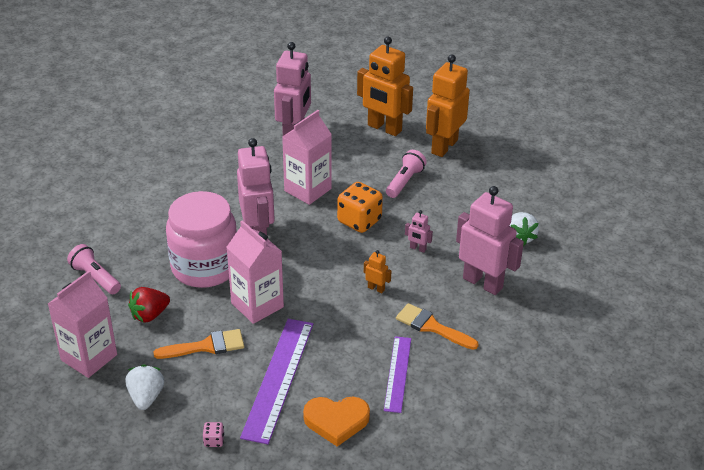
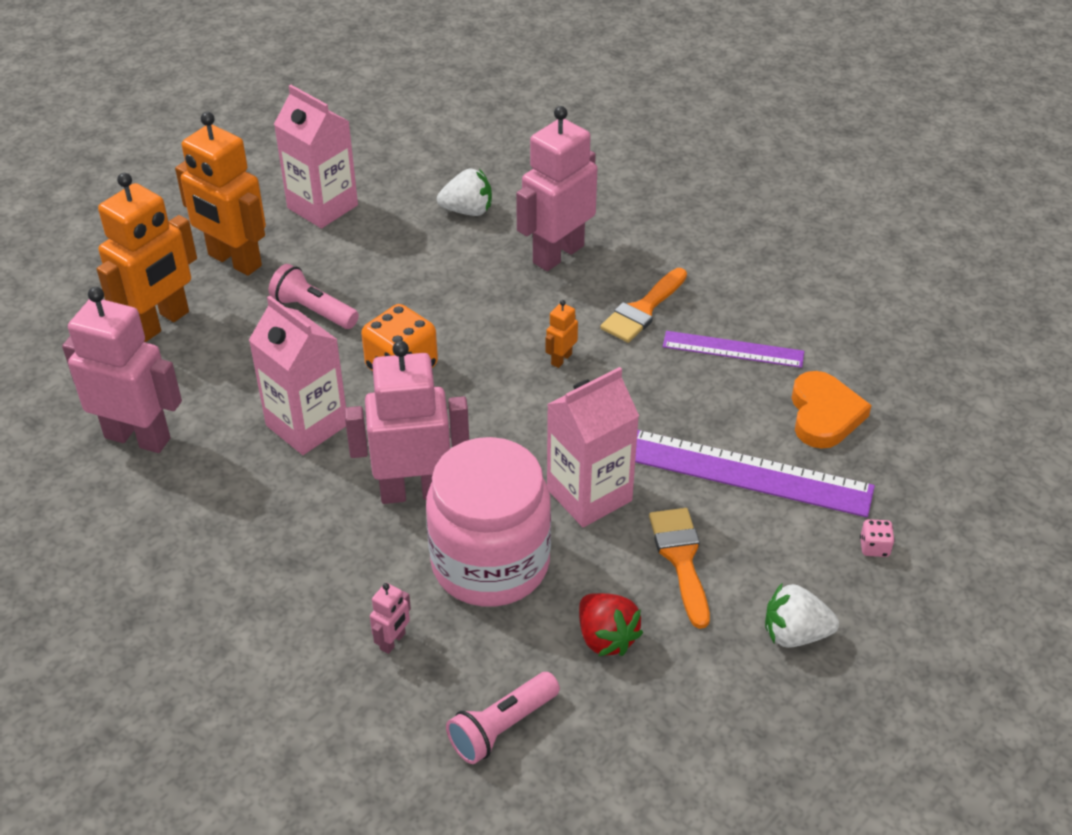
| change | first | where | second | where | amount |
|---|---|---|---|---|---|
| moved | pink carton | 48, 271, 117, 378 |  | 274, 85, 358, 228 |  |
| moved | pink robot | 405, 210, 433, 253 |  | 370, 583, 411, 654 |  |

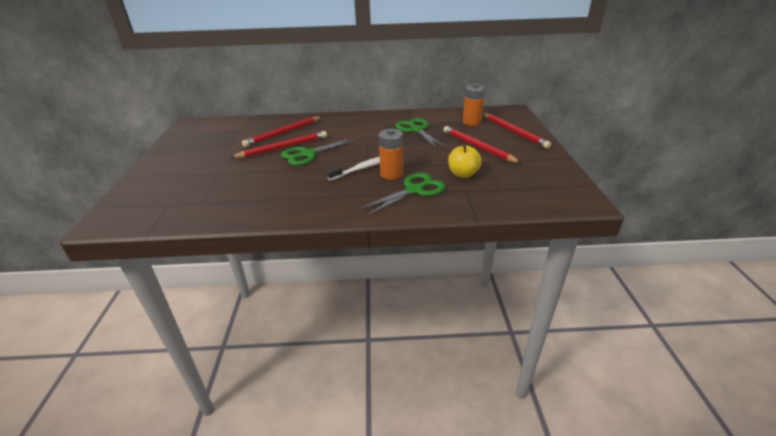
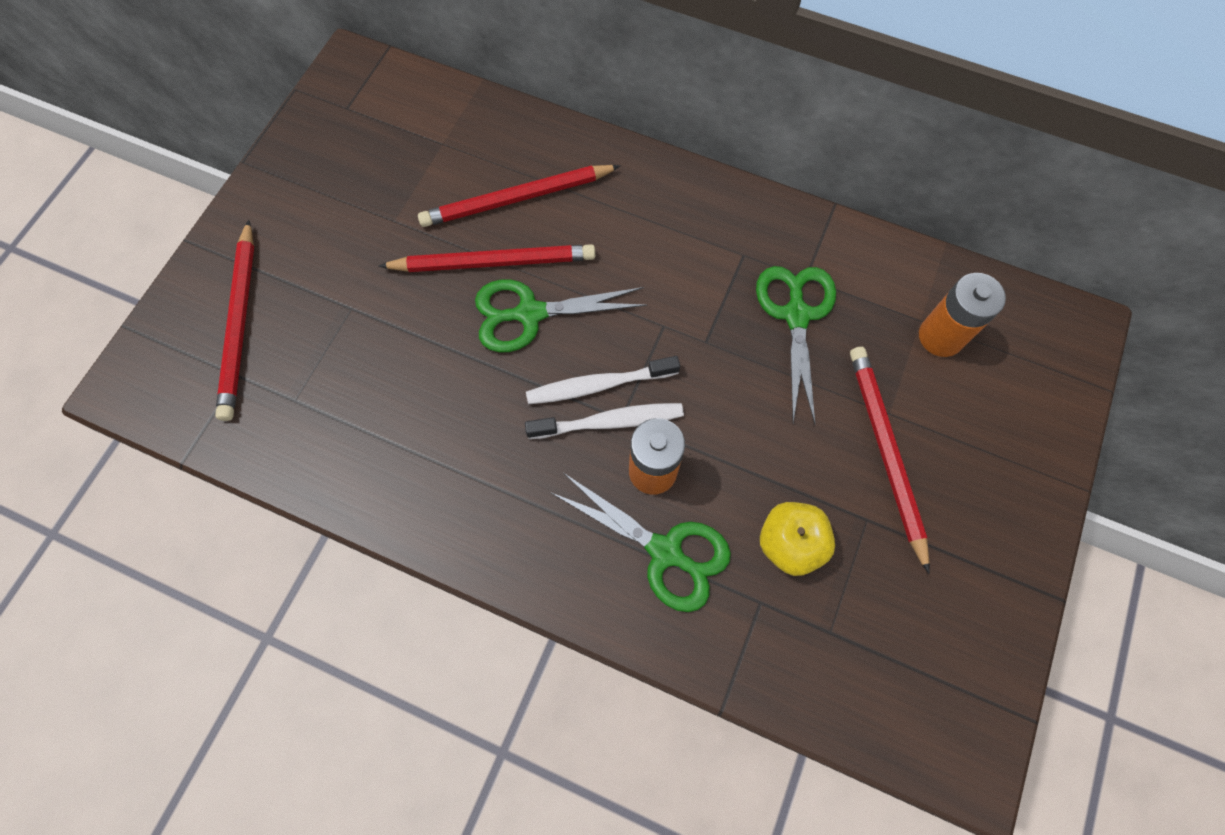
| change | first | where | second | where | amount |
|---|---|---|---|---|---|
| turned | green scissors | 359, 173, 445, 216 |  | 552, 473, 731, 612 | 45 degrees clockwise |
| moved | red pencil | 482, 113, 551, 148 |  | 215, 220, 254, 421 |  |
| added |  |  | white toothbrush | 526, 356, 680, 404 |  |

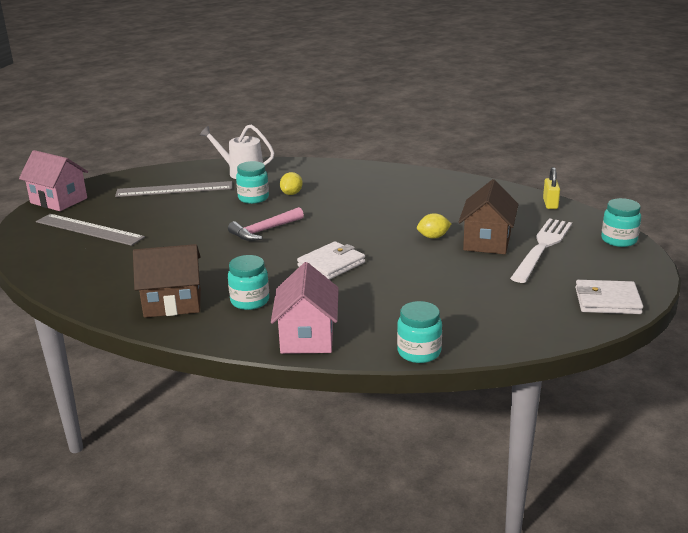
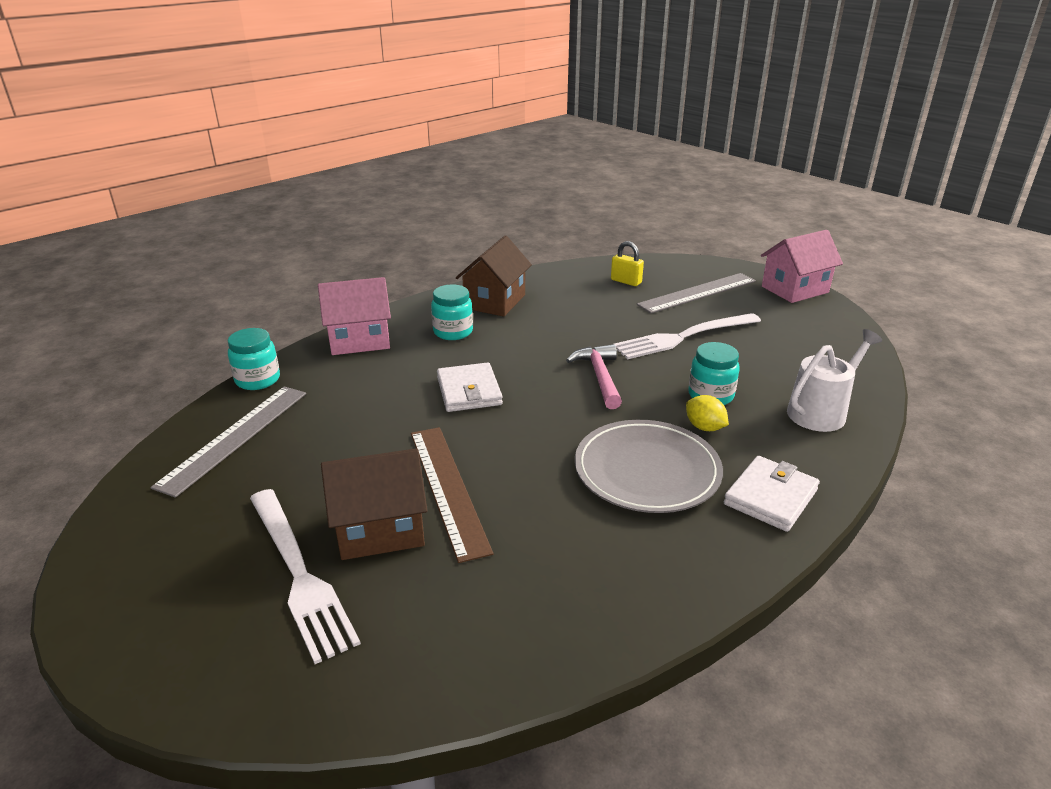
| change | first | where | second | where | amount |
|---|---|---|---|---|---|
| moved | grey ruler | 115, 181, 232, 197 |  | 151, 386, 306, 498 |  |
| turned | pink house | 271, 262, 339, 354 |  | 318, 277, 391, 355 | 45 degrees counterclockwise |
| replaced | yellow lemon | 417, 213, 452, 239 | brown ruler | 411, 427, 493, 563 |  |
| turned | brown house | 459, 179, 519, 254 |  | 321, 448, 428, 560 | 60 degrees counterclockwise |
| moved | yellow padlock | 543, 167, 560, 209 |  | 611, 241, 644, 286 |  |
| moved | white wallet | 575, 280, 643, 314 |  | 724, 456, 820, 532 |  |
| removed | turquoise jar | 601, 198, 641, 247 |  |  |  |
| added |  |  | grey plate | 575, 420, 723, 513 |  |
| added |  |  | white fork | 615, 313, 761, 360 |  |

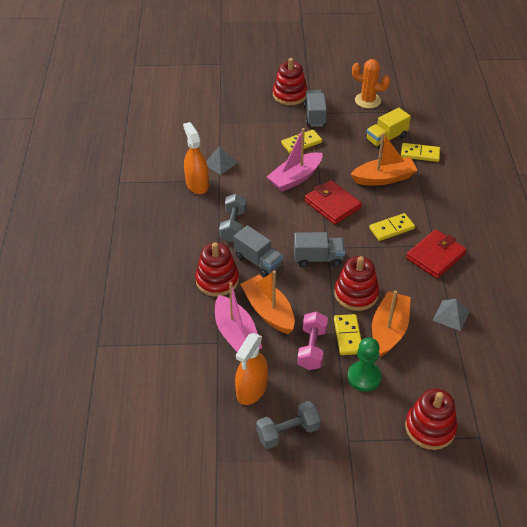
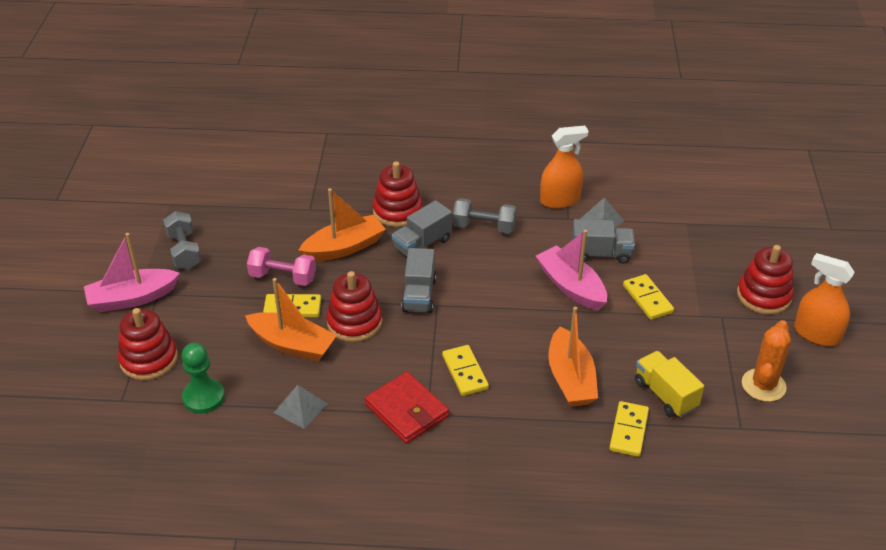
| change | first | where | second | where | amount |
|---|---|---|---|---|---|
| moved | pink boat | 215, 282, 262, 352 |  | 84, 233, 180, 312 |  |
| moved | orange spray bottle | 235, 333, 268, 405 |  | 794, 253, 855, 346 |  |
| moved | grey truck | 304, 90, 327, 127 |  | 572, 219, 635, 264 |  |
| removed | red wallet | 305, 180, 362, 224 |  |  |  |
| moved | green pawn | 347, 338, 382, 392 |  | 182, 343, 225, 414 |  |

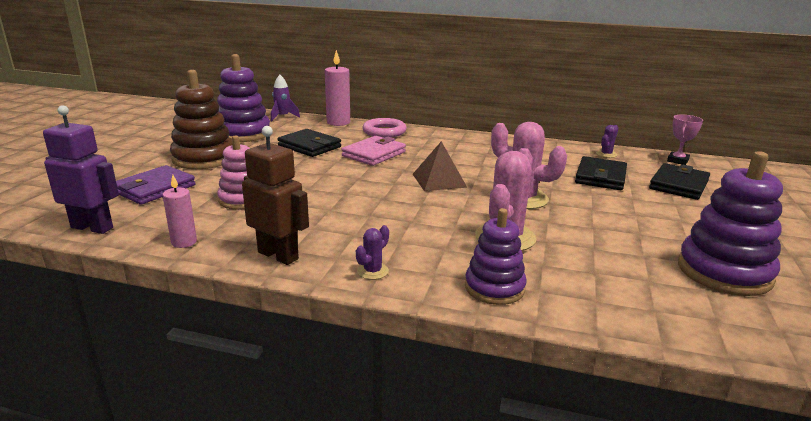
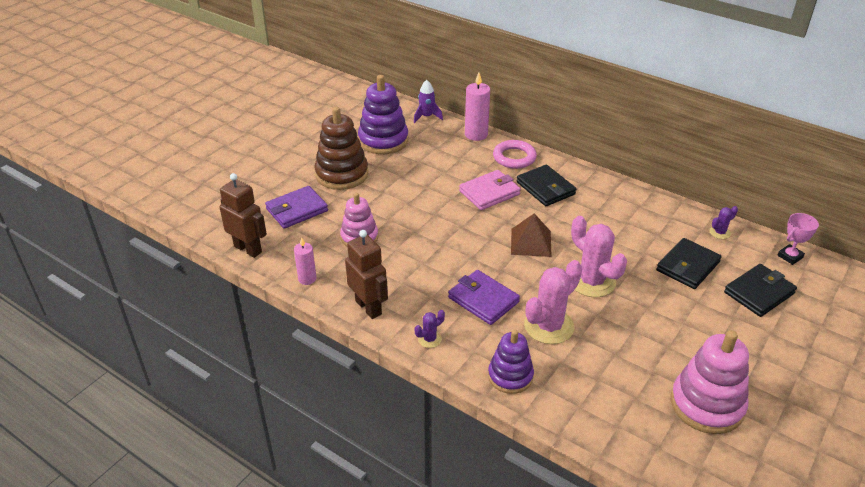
| change | first | where | second | where | amount |
|---|---|---|---|---|---|
| recoloured | purple robot | 43, 105, 119, 234 | brown robot | 219, 173, 267, 258 |  |
| moved | black wallet | 277, 129, 341, 157 |  | 517, 165, 576, 206 |  |
| recoloured | purple stacking toy | 678, 151, 783, 296 | pink stacking toy | 671, 330, 749, 434 |  |
| added |  |  | purple wallet | 448, 270, 520, 325 |  |

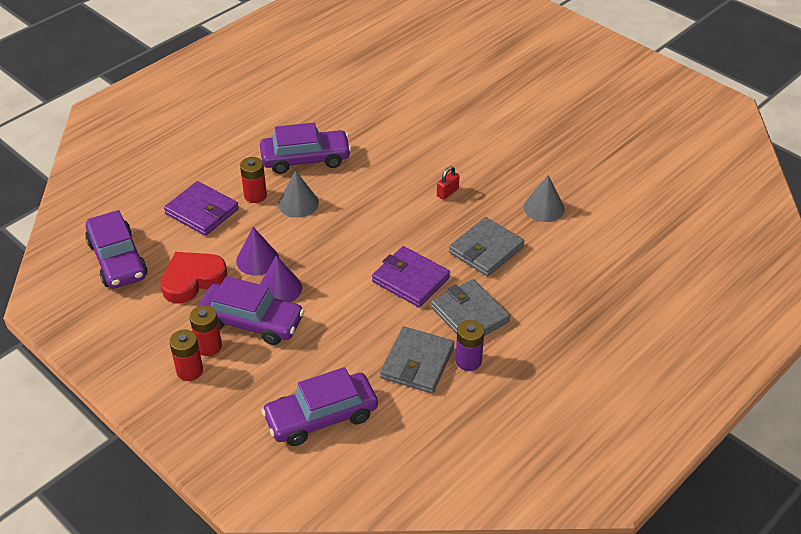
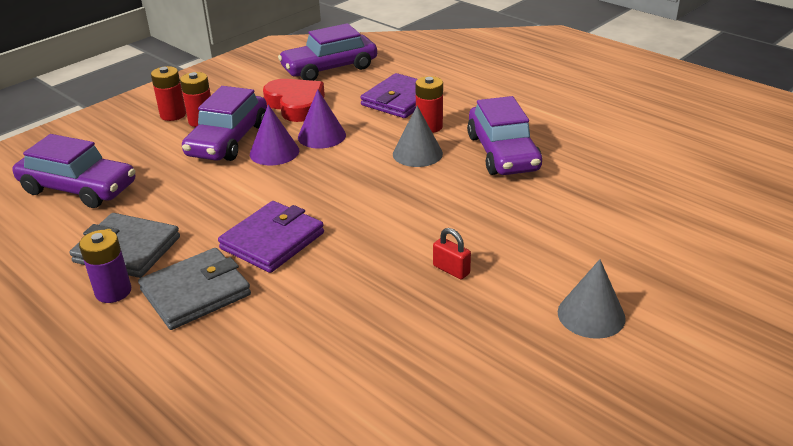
| change | first | where | second | where | amount |
|---|---|---|---|---|---|
| turned | purple car | 261, 367, 378, 446 |  | 12, 134, 135, 208 | 135 degrees clockwise |
| removed | grey wallet | 449, 217, 524, 276 |  |  |  |
| moved | grey cone | 524, 175, 564, 222 |  | 558, 259, 626, 339 |  |

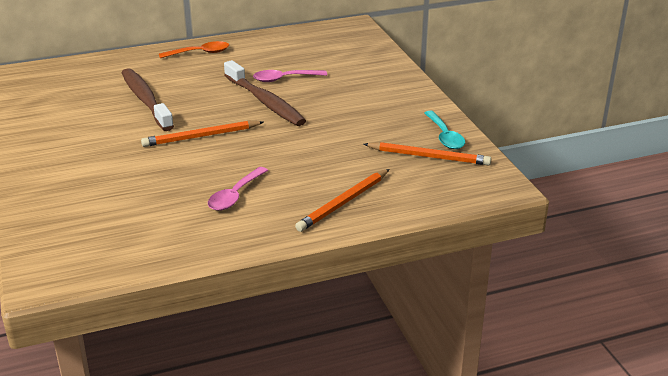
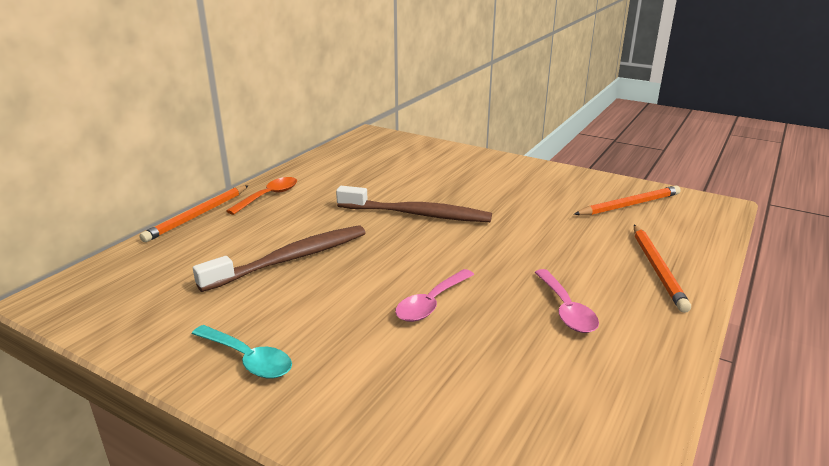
| change | first | where | second | where | amount |
|---|---|---|---|---|---|
| turned | brown toothbrush | 122, 68, 174, 131 |  | 193, 225, 366, 292 | 120 degrees clockwise |
| moved | orange pencil | 141, 120, 264, 147 |  | 140, 185, 249, 242 |  |
| moved | pink spoon | 253, 70, 327, 82 |  | 395, 269, 474, 322 |  |
| moved | turquoise spoon | 424, 111, 465, 149 |  | 192, 325, 292, 378 |  |

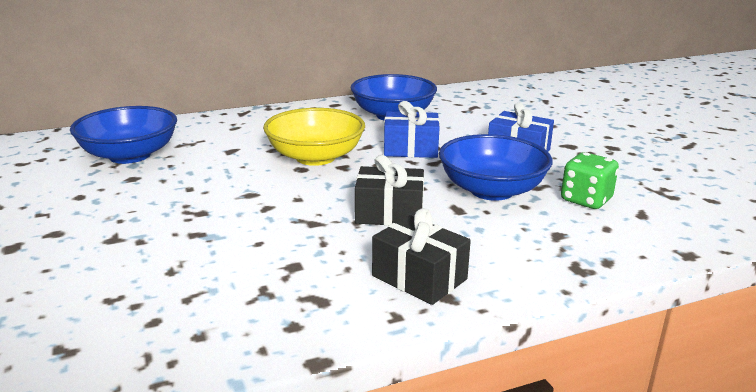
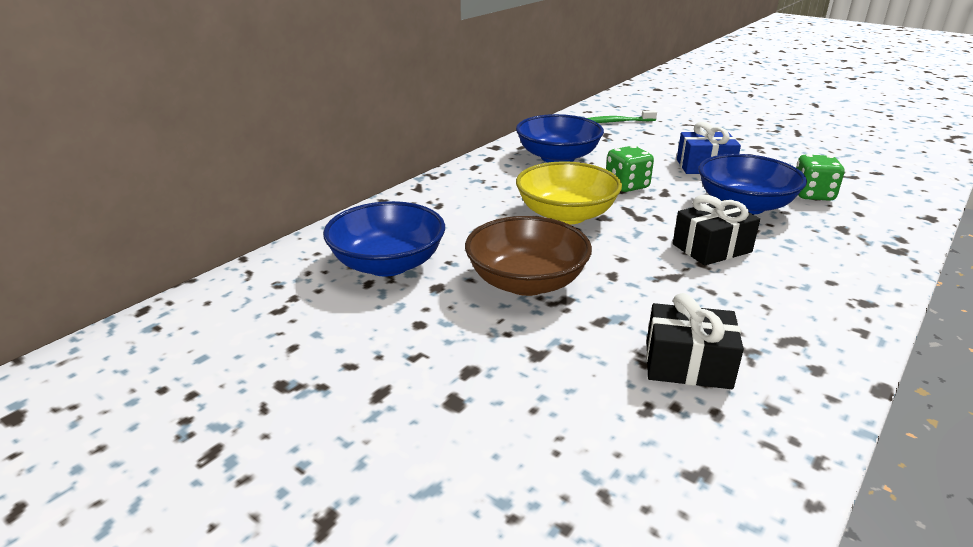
| change | first | where | second | where | amount |
|---|---|---|---|---|---|
| moved | black gift | 372, 208, 471, 305 |  | 646, 293, 744, 389 |  |
| replaced | blue gift | 384, 101, 440, 158 | green dice | 606, 146, 654, 192 |  |
| added |  |  | brown bowl | 465, 216, 592, 296 |  |
| added |  |  | green toothbrush | 587, 110, 657, 123 |  |

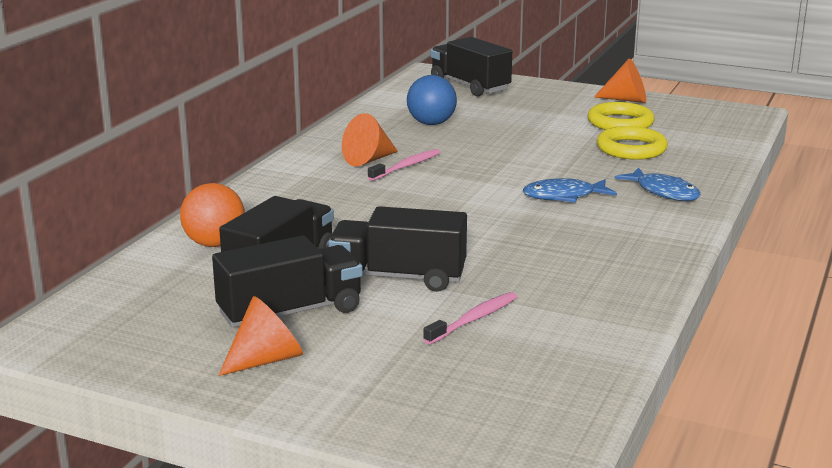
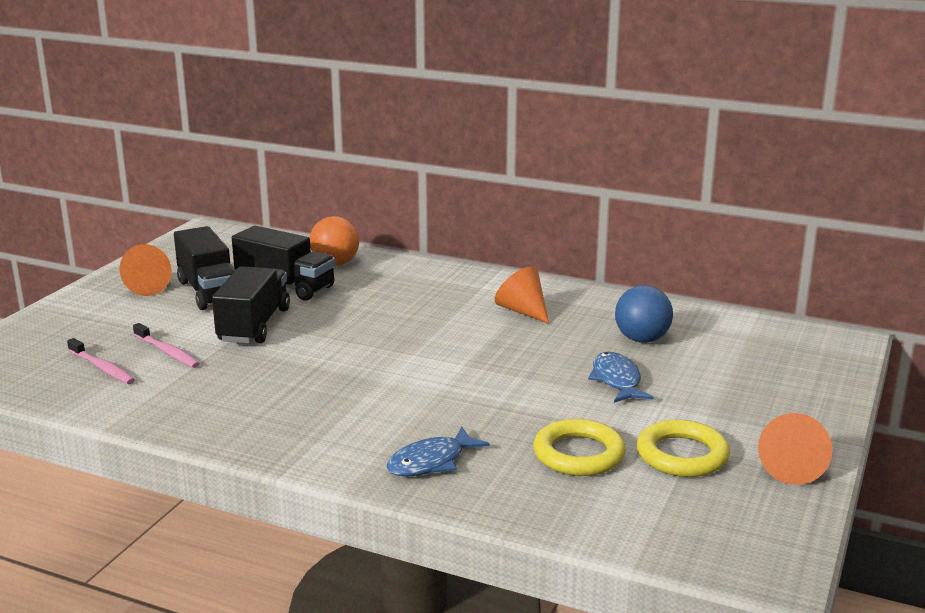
| change | first | where | second | where | amount |
|---|---|---|---|---|---|
| moved | pink toothbrush | 368, 149, 441, 181 |  | 67, 338, 135, 384 |  |
| removed | black truck | 431, 37, 512, 96 |  |  |  |
| moved | blue fish | 523, 178, 617, 203 |  | 588, 352, 653, 403 |  |

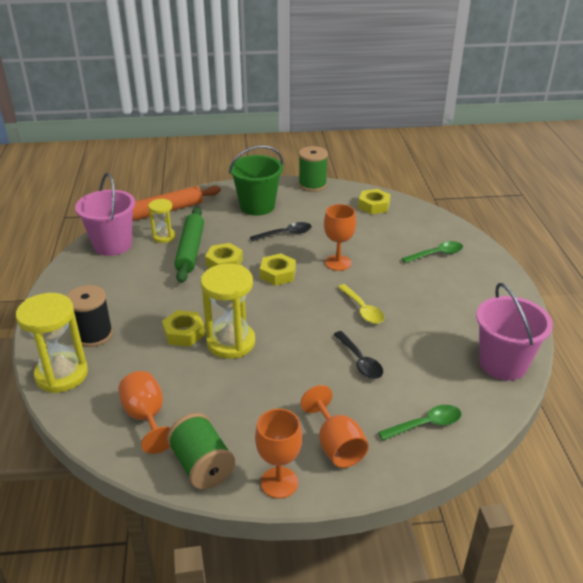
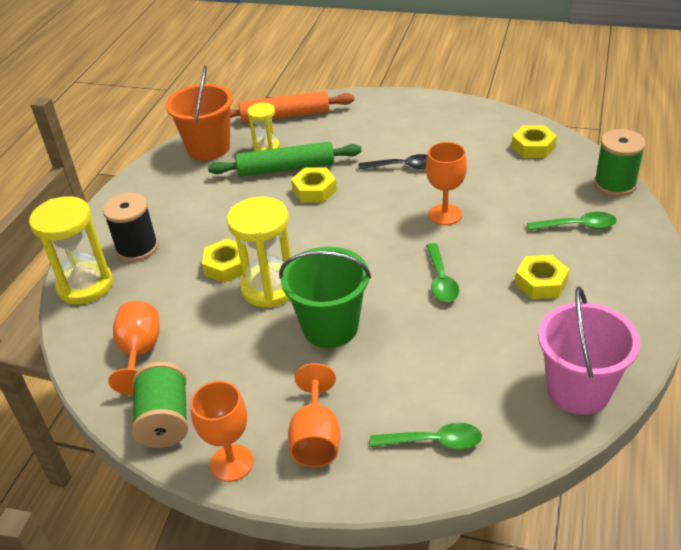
| change | first | where | second | where | amount |
|---|---|---|---|---|---|
| recoloured | pink bucket | 75, 173, 135, 256 | orange bucket | 166, 65, 233, 161 |  |
| turned | green rolling pin | 174, 207, 204, 283 |  | 208, 142, 362, 177 | 60 degrees clockwise |
| moved | green bucket | 229, 145, 283, 216 |  | 279, 247, 371, 348 |  |
| moved | yellow nut | 260, 253, 296, 286 |  | 515, 255, 569, 299 |  |
| moved | green spool | 299, 146, 328, 192 |  | 594, 129, 646, 196 |  |
| removed | black spoon | 333, 331, 383, 379 |  |  |  |
| recoloured | yellow spoon | 338, 284, 384, 324 | green spoon | 426, 243, 459, 302 |  |

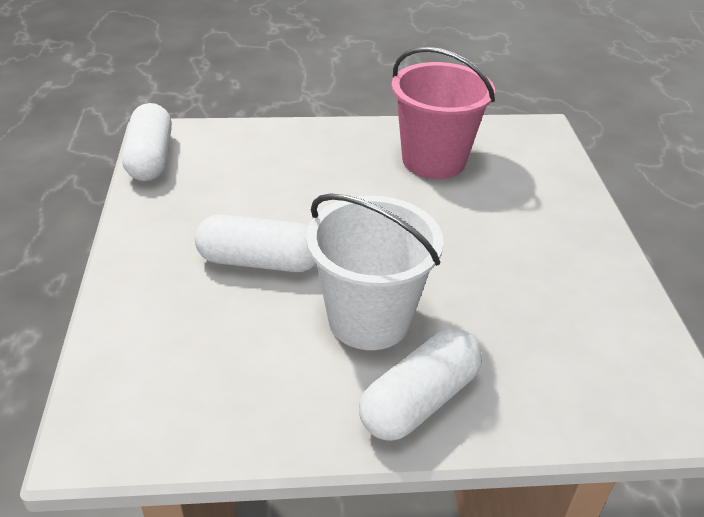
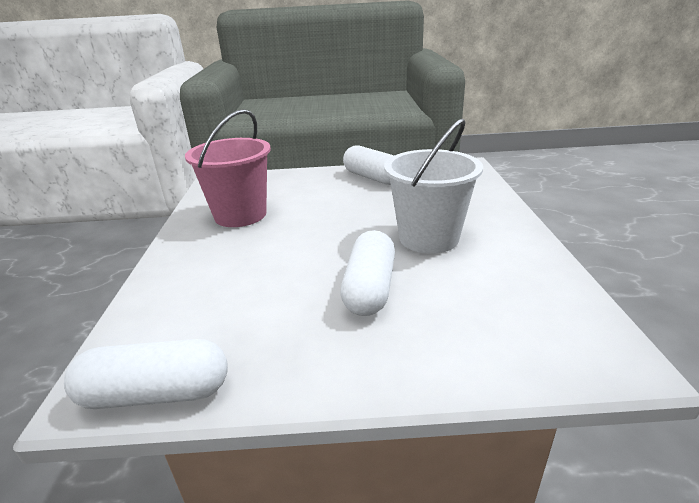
| change | first | where | second | where | amount |
|---|---|---|---|---|---|
| moved | white capsule | 359, 328, 482, 441 |  | 343, 145, 394, 185 |  |

